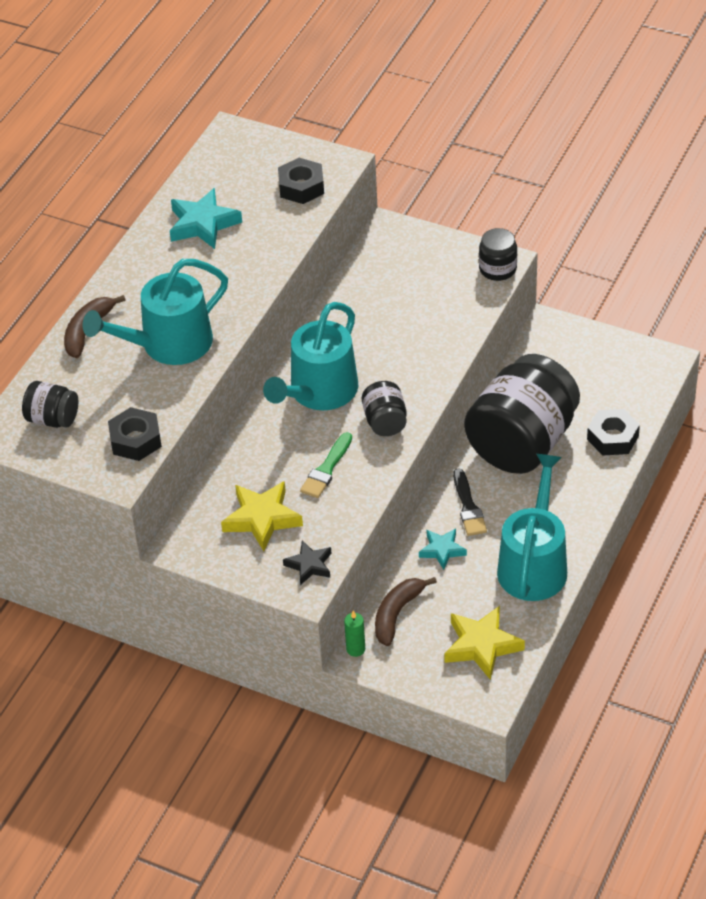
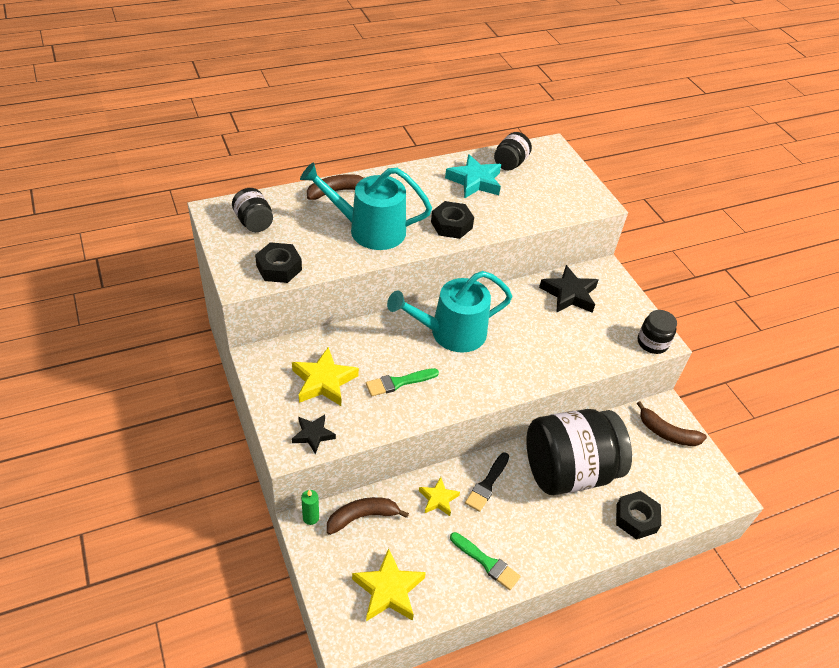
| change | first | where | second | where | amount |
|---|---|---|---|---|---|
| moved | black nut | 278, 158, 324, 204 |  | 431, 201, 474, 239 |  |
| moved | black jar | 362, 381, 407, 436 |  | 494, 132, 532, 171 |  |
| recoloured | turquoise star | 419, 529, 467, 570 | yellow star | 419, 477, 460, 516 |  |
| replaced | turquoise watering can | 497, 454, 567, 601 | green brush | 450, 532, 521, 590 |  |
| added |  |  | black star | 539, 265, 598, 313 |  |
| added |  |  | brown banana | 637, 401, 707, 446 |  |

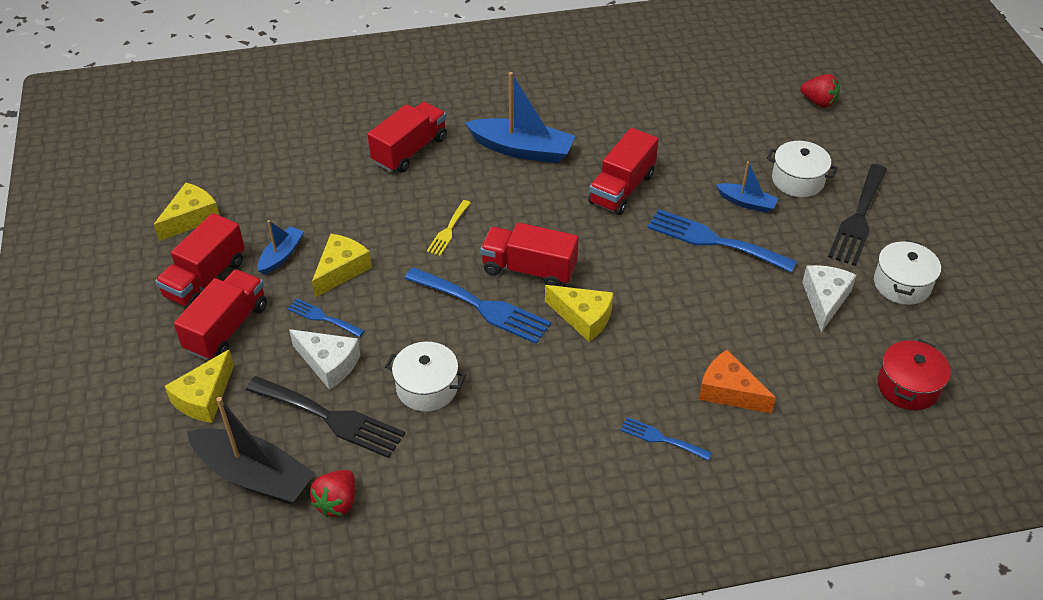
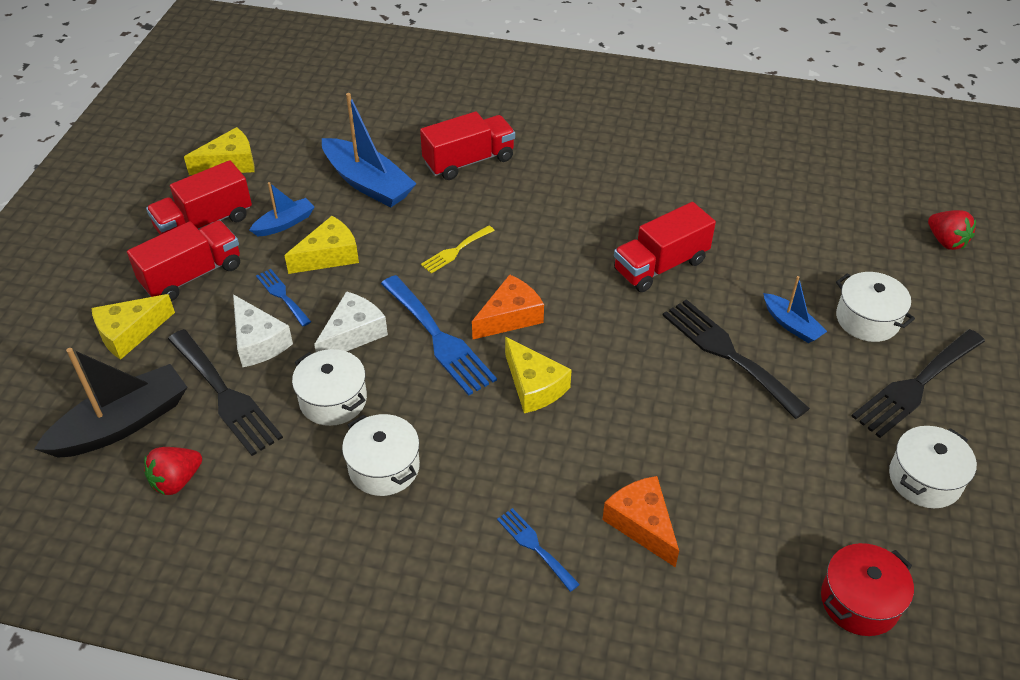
| change | first | where | second | where | amount |
|---|---|---|---|---|---|
| turned | black boat | 187, 397, 315, 504 |  | 34, 348, 187, 458 | 90 degrees counterclockwise |
| moved | blue boat | 465, 72, 575, 163 |  | 322, 93, 417, 207 |  |
| replaced | red truck | 480, 222, 579, 286 | orange cheese | 472, 274, 544, 340 |  |
| recoloured | blue fork | 647, 209, 797, 273 | black fork | 662, 299, 810, 419 |  |
| moved | white cheese | 802, 265, 856, 332 |  | 314, 291, 388, 352 |  |
| added |  |  | white pot | 342, 414, 420, 496 |  |

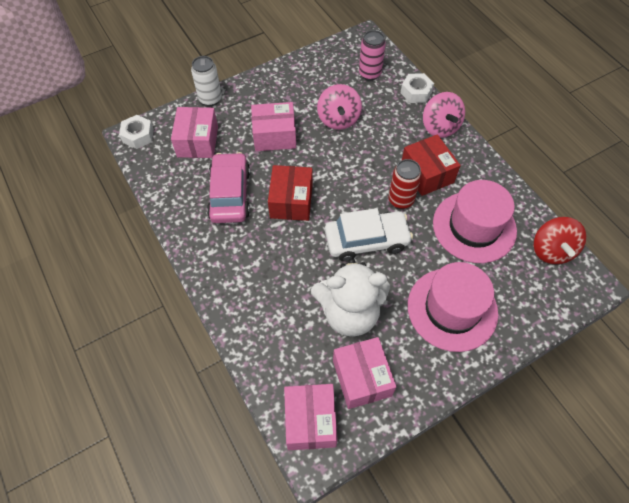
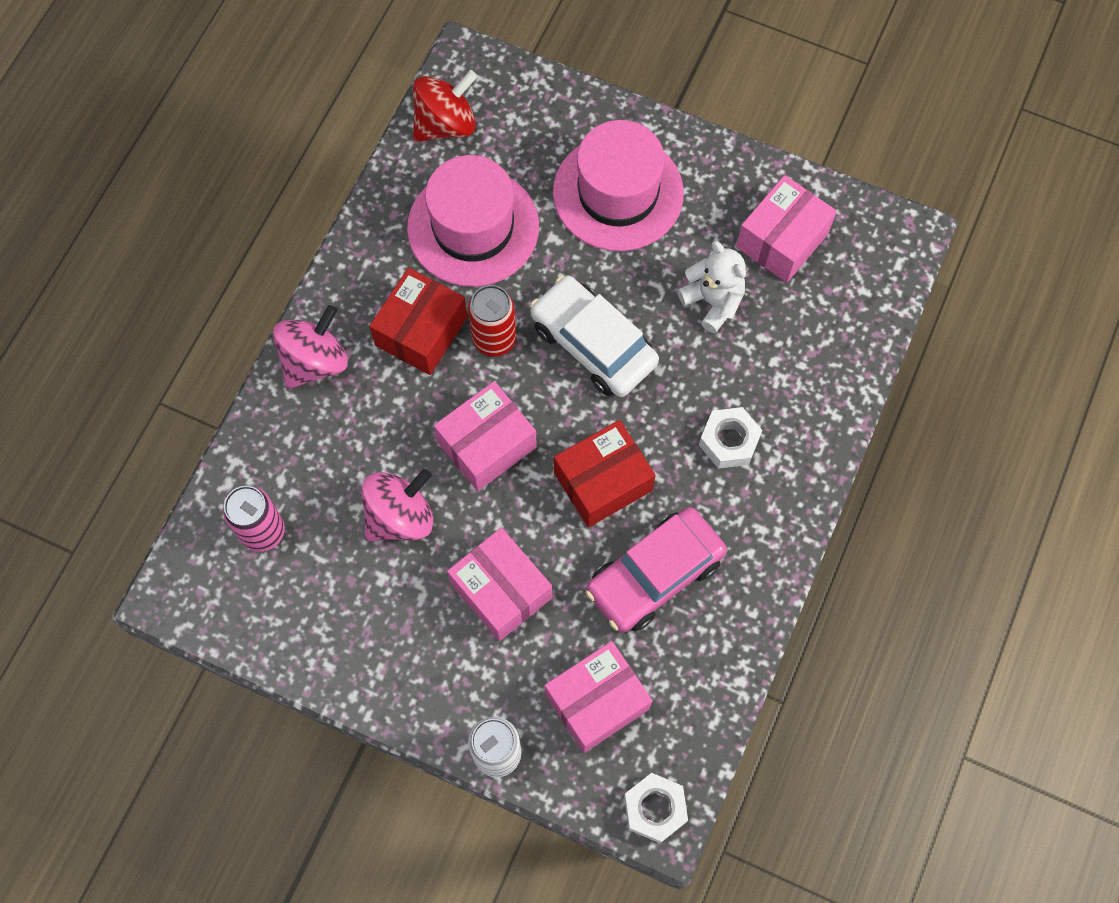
| change | first | where | second | where | amount |
|---|---|---|---|---|---|
| moved | pink box | 284, 384, 338, 450 |  | 434, 381, 537, 491 |  |
| resized | white teddy bear | 311, 258, 390, 336 |  | 677, 241, 746, 334 | x0.60 |
| moved | white nut | 401, 73, 434, 103 |  | 699, 407, 763, 469 |  |

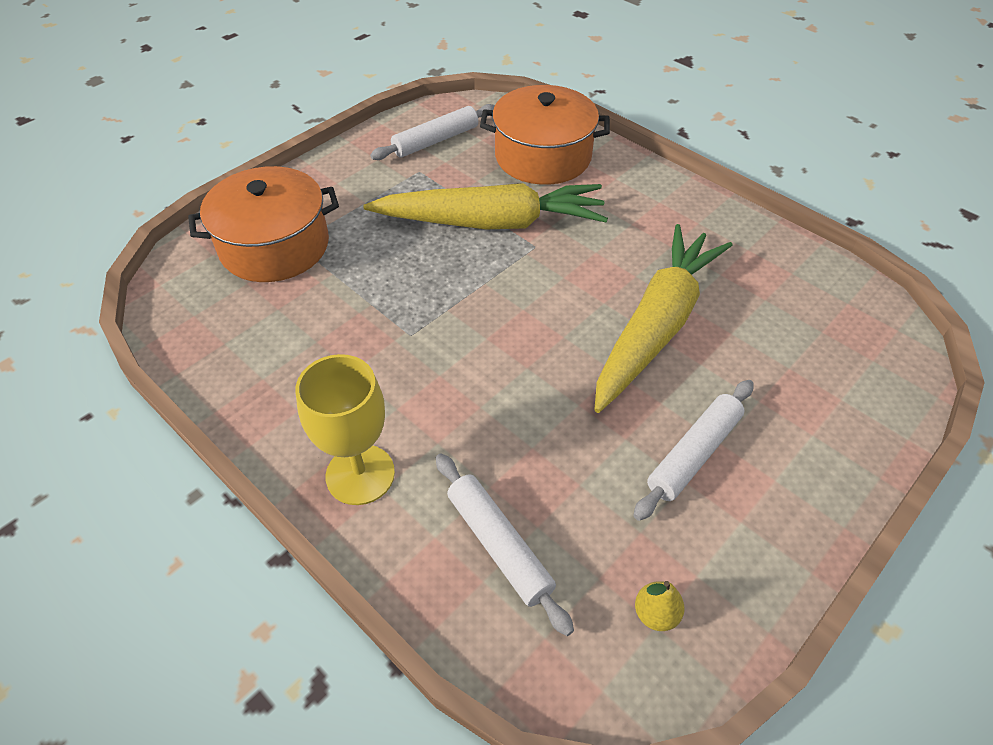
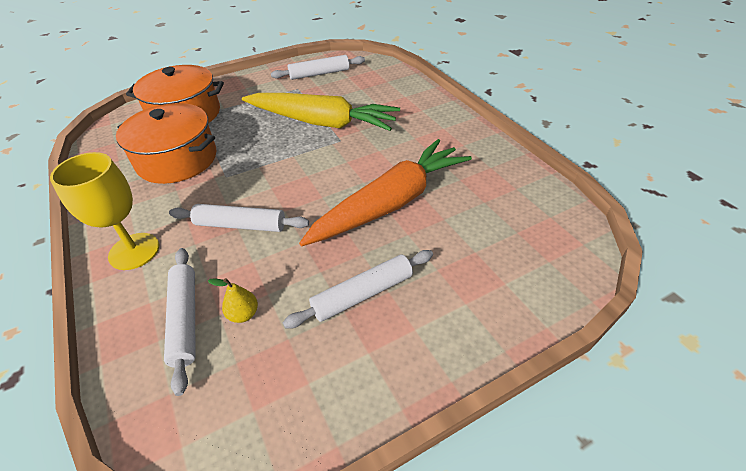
| change | first | where | second | where | amount |
|---|---|---|---|---|---|
| moved | orange pot | 480, 85, 610, 185 |  | 116, 103, 216, 184 |  |
| recoloured | yellow carrot | 594, 224, 733, 413 | orange carrot | 299, 139, 472, 246 |  |
| moved | yellow pear | 635, 581, 685, 631 |  | 208, 278, 258, 323 |  |
| added |  |  | white rolling pin | 169, 204, 309, 232 |  |

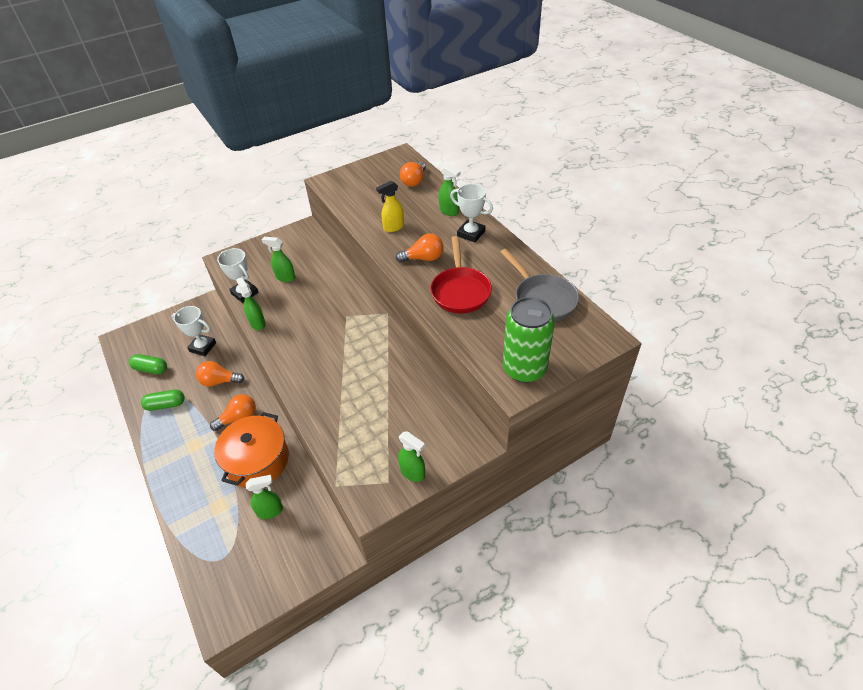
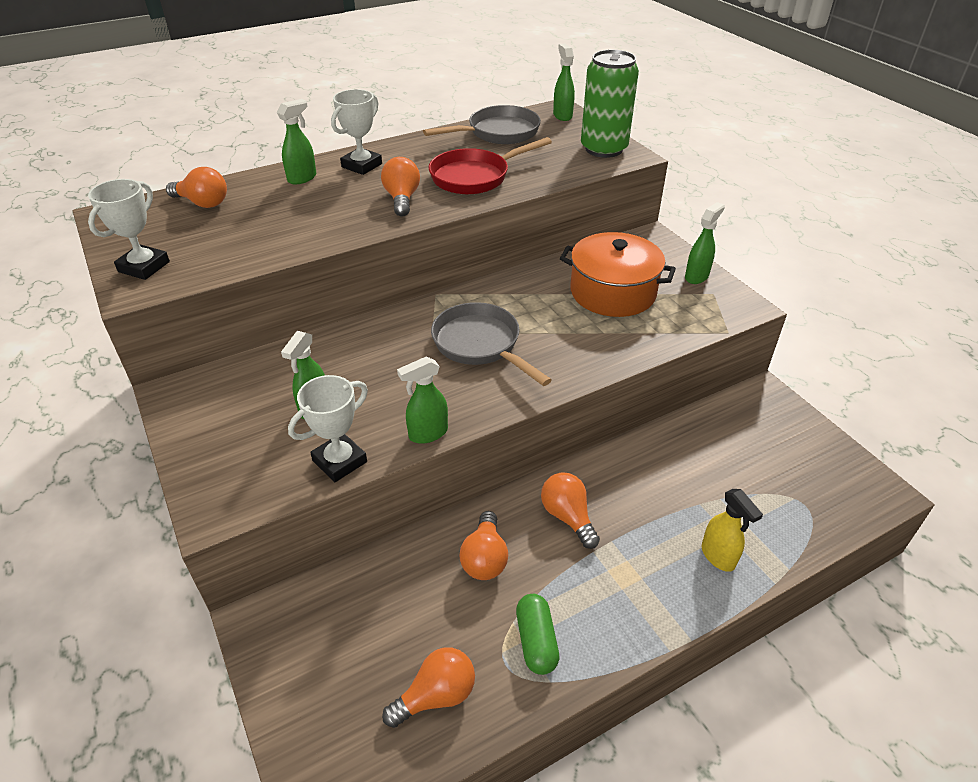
| change | first | where | second | where | amount |
|---|---|---|---|---|---|
| replaced | green capsule | 129, 354, 167, 374 | orange light bulb | 382, 647, 475, 728 |  |
| moved | white trophy | 171, 306, 216, 356 |  | 88, 179, 170, 280 |  |
| moved | orange pot | 214, 412, 289, 488 |  | 560, 232, 676, 317 |  |
| moved | green spray bottle | 246, 475, 283, 519 |  | 553, 44, 575, 121 |  |
| moved | yellow spray bottle | 376, 181, 404, 232 |  | 702, 489, 763, 572 |  |
| turned | red pan | 430, 236, 492, 313 |  | 429, 137, 552, 194 | 150 degrees clockwise |
| added |  |  | grey pan | 431, 302, 552, 386 |  |

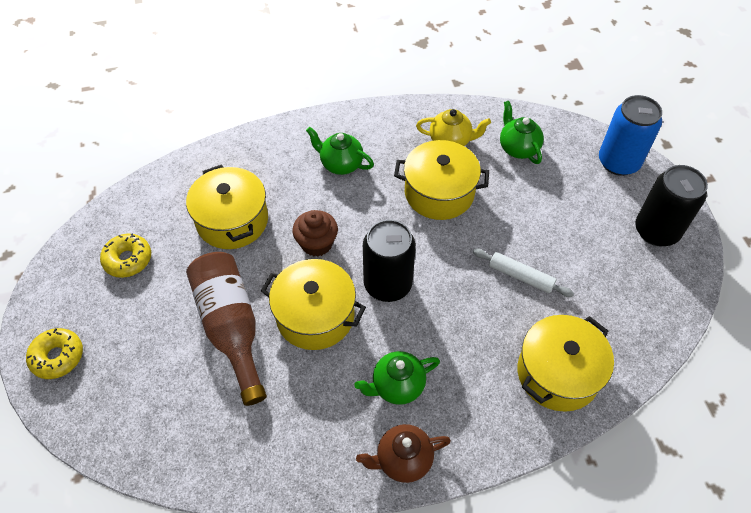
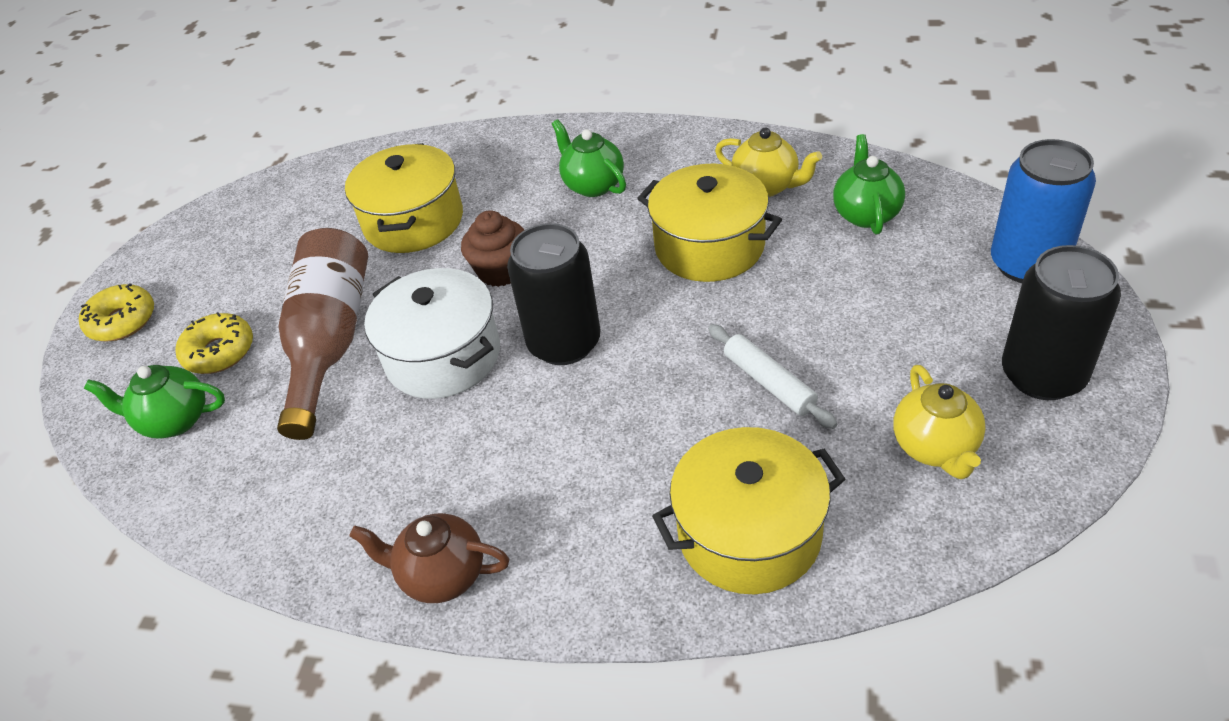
| change | first | where | second | where | amount |
|---|---|---|---|---|---|
| moved | yellow donut | 100, 233, 151, 278 |  | 175, 312, 253, 374 |  |
| recoloured | yellow pot | 261, 259, 366, 350 | white pot | 364, 268, 500, 399 |  |
| moved | green teapot | 354, 351, 440, 405 |  | 84, 365, 225, 438 |  |
| added |  |  | yellow teapot | 893, 365, 986, 479 |  |

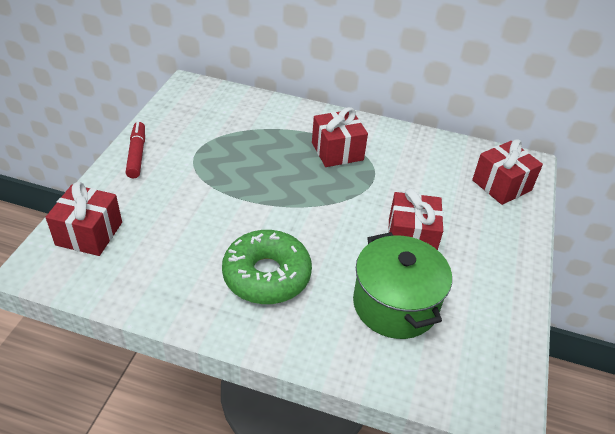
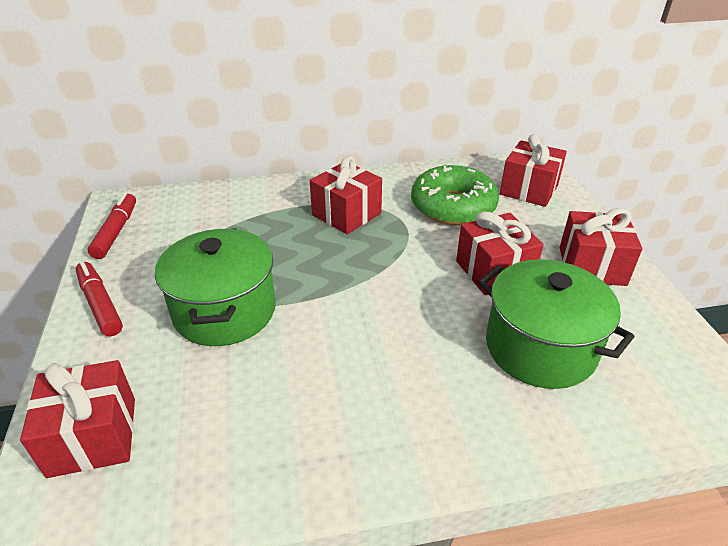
| change | first | where | second | where | amount |
|---|---|---|---|---|---|
| moved | green donut | 222, 230, 312, 304 |  | 411, 165, 499, 225 |  |
| added |  |  | red marker | 88, 193, 136, 259 |  |
| added |  |  | green pot | 155, 228, 276, 346 |  |
| added |  |  | red gift | 560, 208, 642, 286 |  |

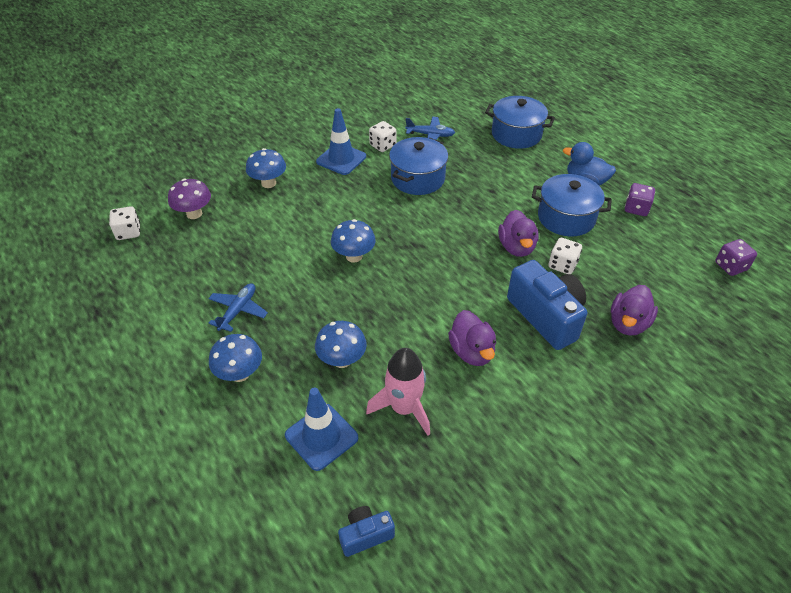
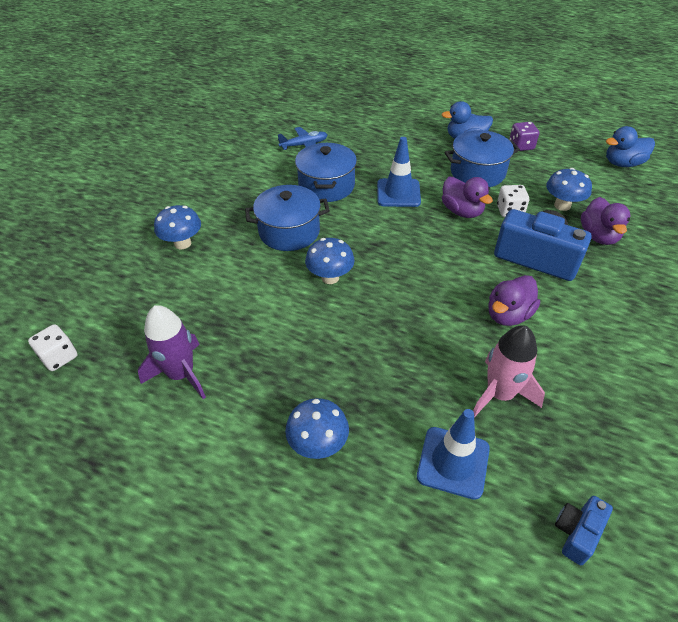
| change | first | where | second | where | amount |
|---|---|---|---|---|---|
| removed | purple mushroom | 168, 179, 211, 219 |  |  |  |
| removed | blue plane | 208, 283, 268, 332 |  |  |  |
| moved | blue mushroom | 315, 321, 367, 368 |  | 546, 168, 592, 211 |  |
| moved | blue traffic cone | 316, 108, 366, 175 |  | 377, 137, 421, 207 |  |
| removed | white dice | 369, 121, 396, 152 |  |  |  |
| turned | purple duck | 448, 310, 496, 366 |  | 488, 275, 540, 326 | 90 degrees clockwise |
| moved | blue pot | 485, 96, 555, 149 |  | 245, 185, 330, 251 |  |
| replaced | purple dice | 715, 239, 757, 276 | blue duck | 606, 126, 655, 167 |  |
| added |  |  | purple rocket | 138, 305, 206, 399 |  |

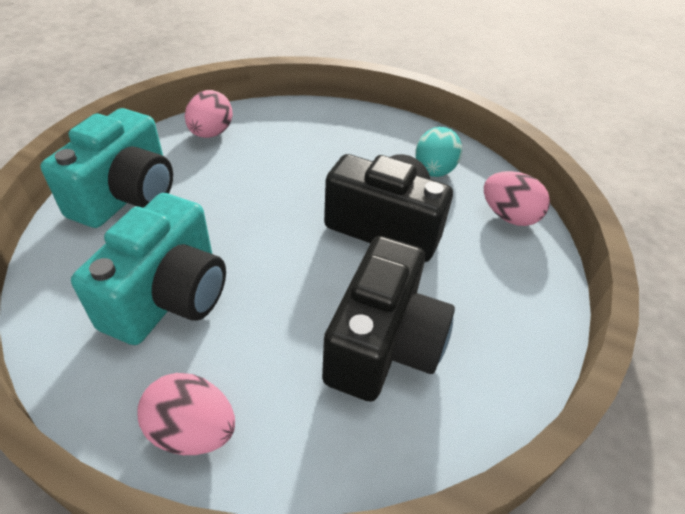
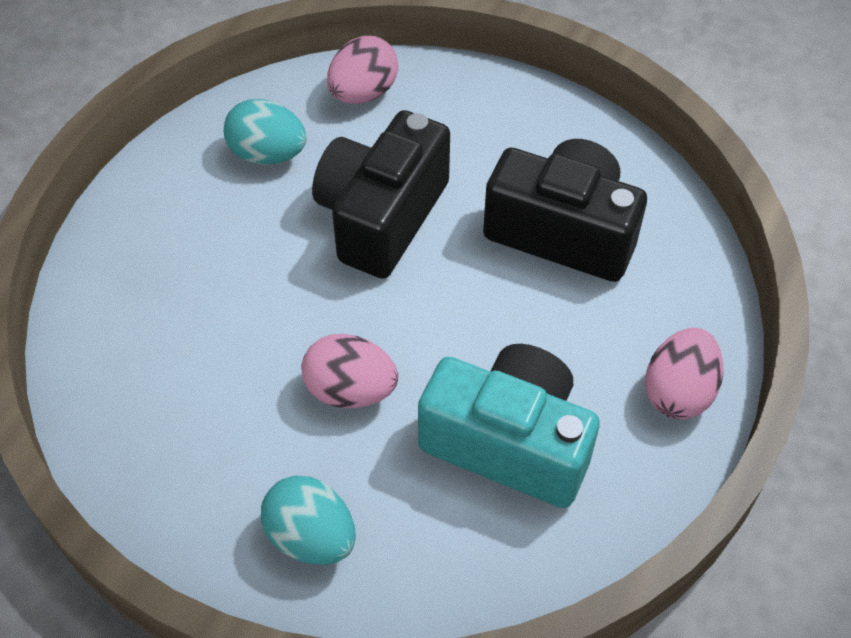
| change | first | where | second | where | amount |
|---|---|---|---|---|---|
| replaced | turquoise camera | 40, 108, 173, 228 | turquoise egg | 261, 476, 356, 565 |  |
| moved | pink egg | 185, 90, 233, 138 |  | 301, 334, 398, 408 |  |

